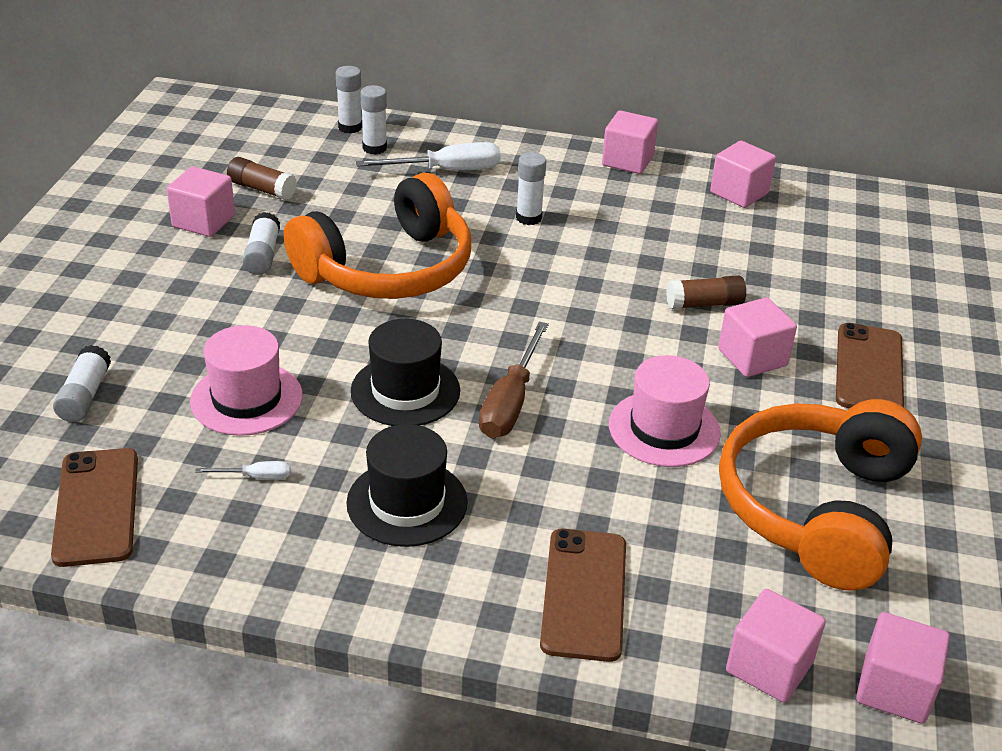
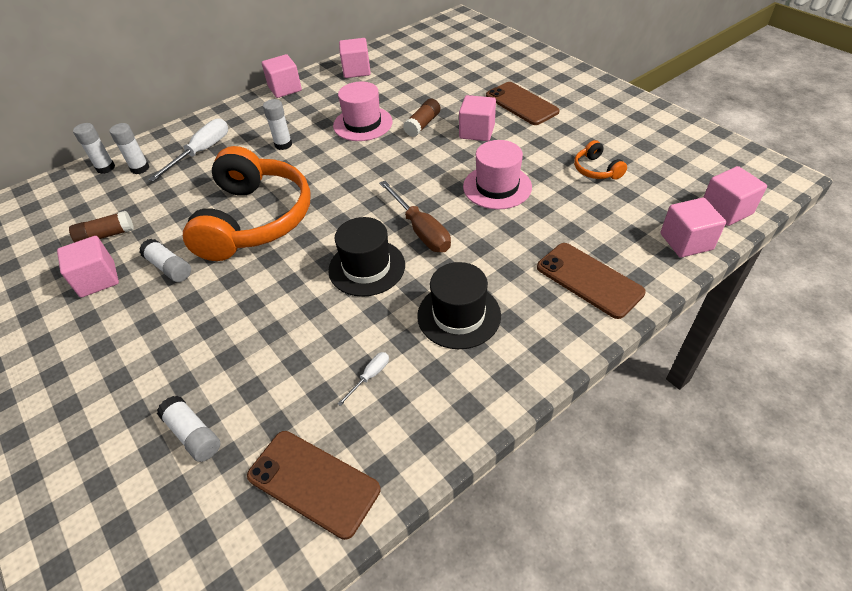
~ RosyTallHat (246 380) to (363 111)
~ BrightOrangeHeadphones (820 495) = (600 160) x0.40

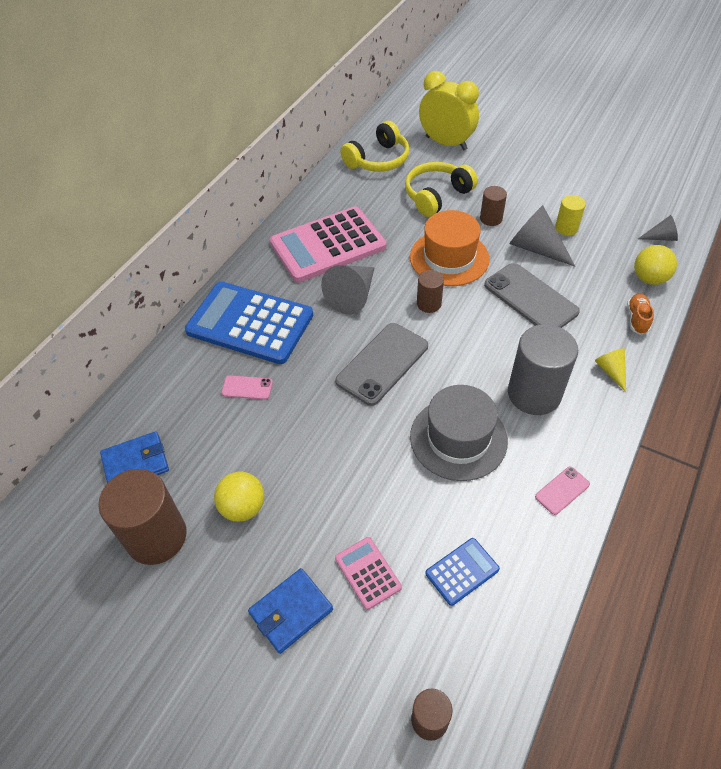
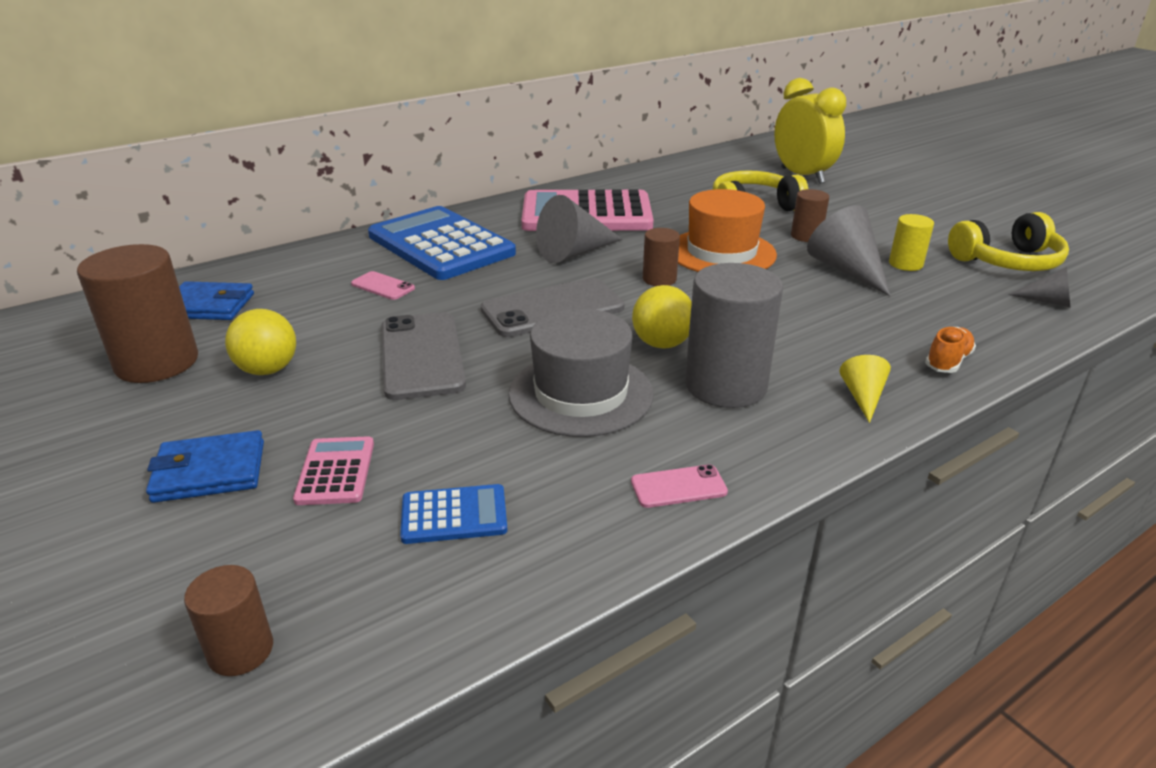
~ AshGreySmartphone (532 295) to (423 356)
~ BrightYellowPlayBall (655 265) to (662 317)
~ BrightYellowHeadphones (375 146) to (1008 241)

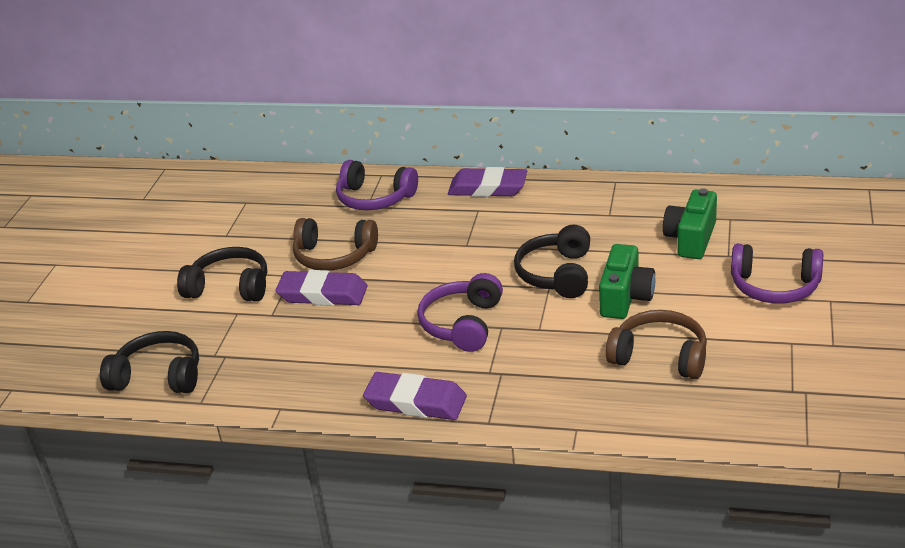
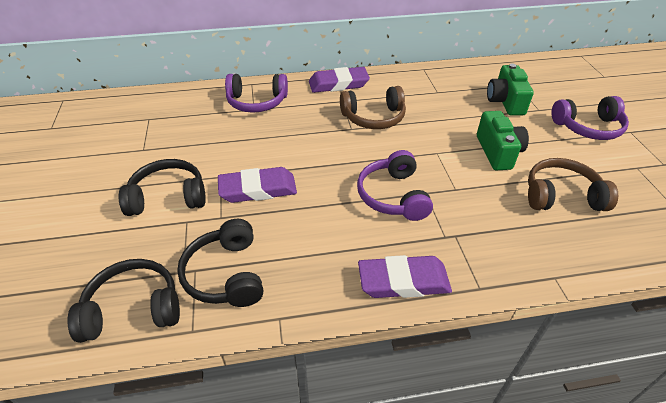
~ JetBlackHeadphones (552 261) to (220 263)
~ RussetHeadphones (335 244) to (373 107)

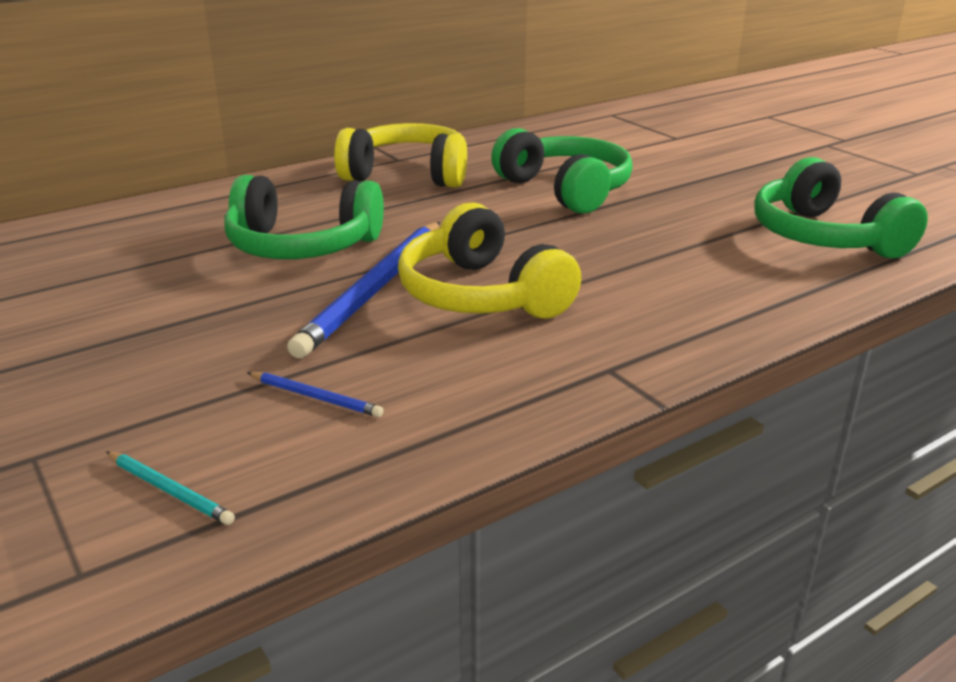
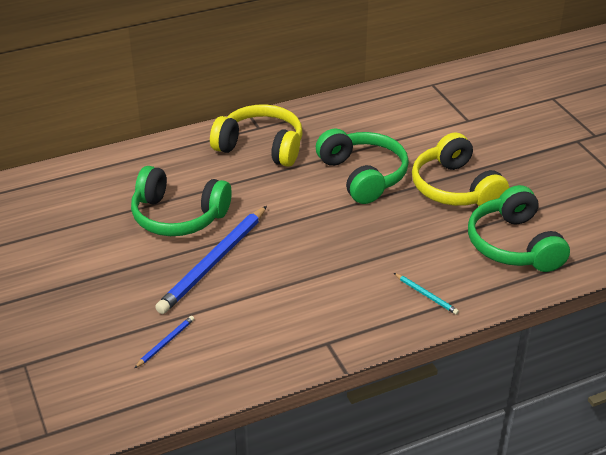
~ CobaltPencil (315 394) = (164 342) 90 degrees counterclockwise
~ TealPencil (170 488) to (426 294)
~ BrightYellowHeadphones (489 260) to (460 169)

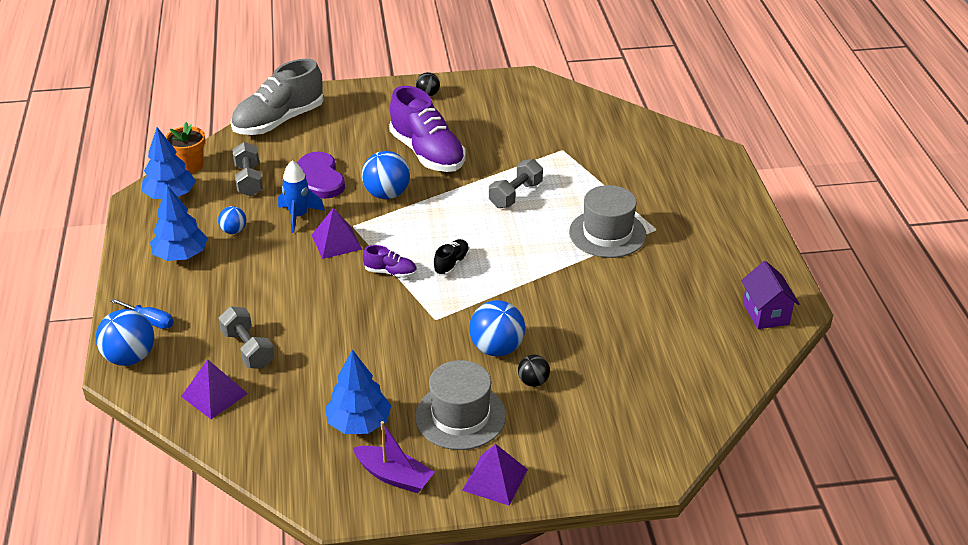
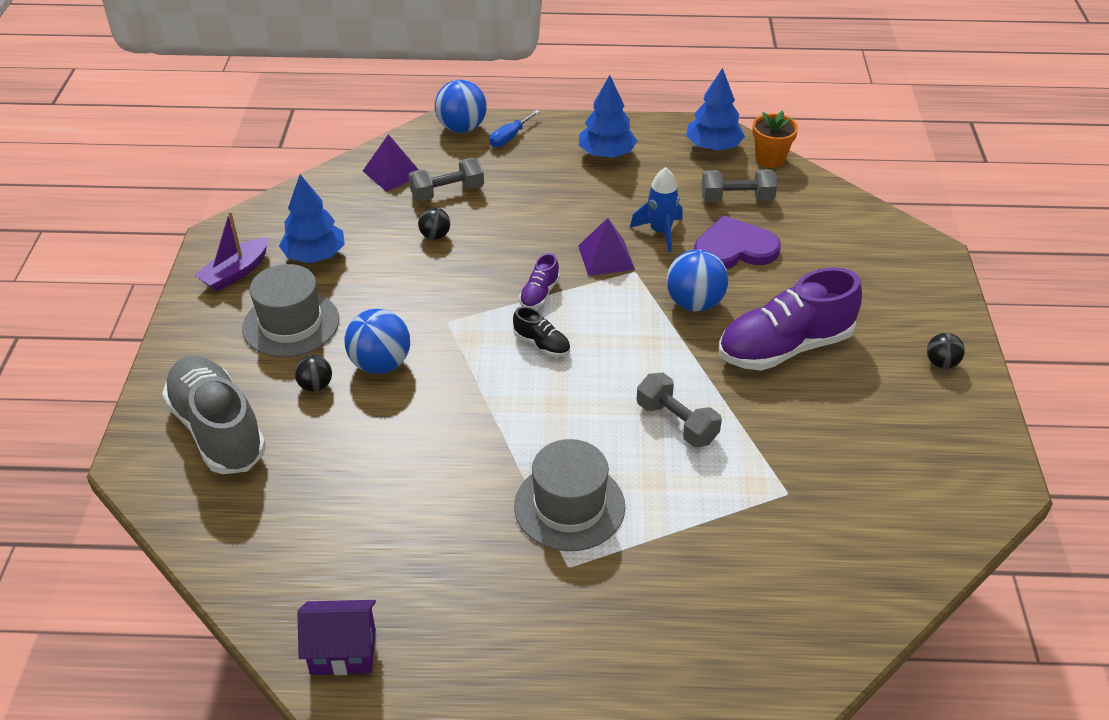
~ AshGreyShoe (277 97) to (214 415)
+ JetBlackPlayBall (434 223)
- CobaltPlayBall (232 220)
- VioletSolidPyramid (495 475)

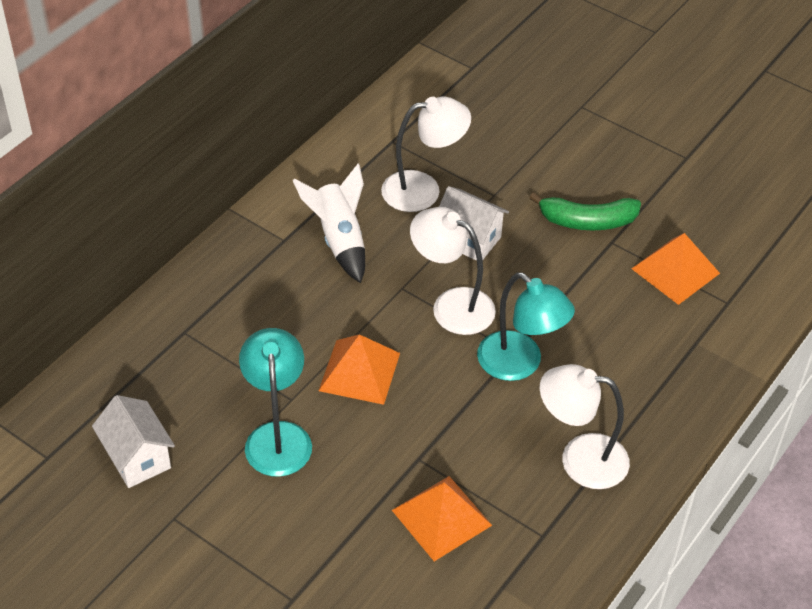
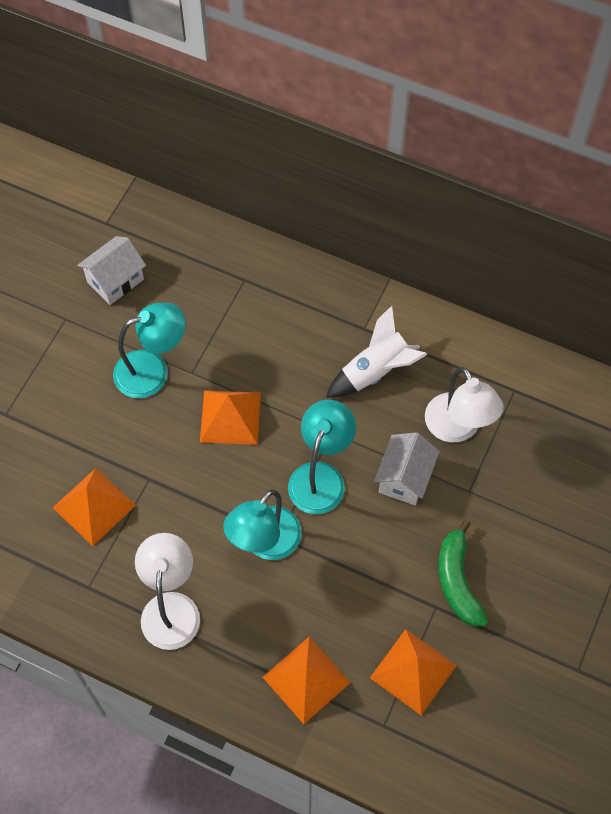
+ BrightOrangeSolidPyramid (307 680)
~ PureWhiteReadingLamp (453 271) to TealReadingLamp (322 457)

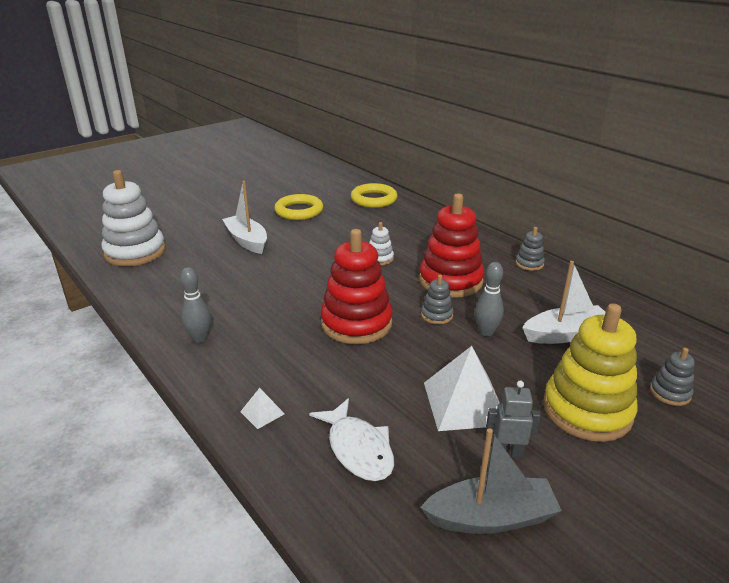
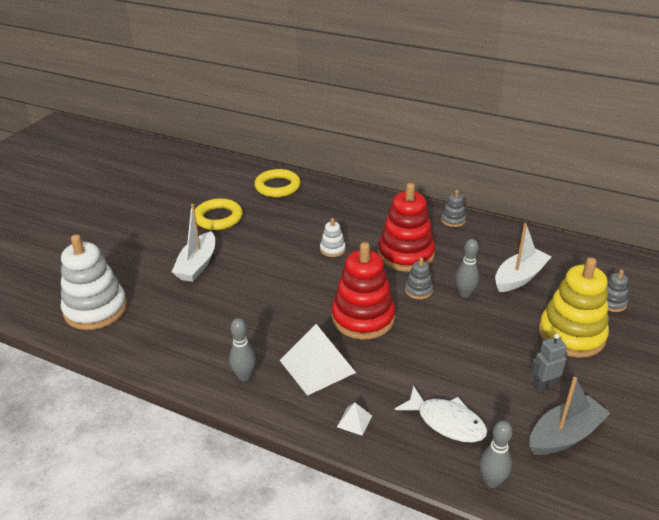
~ PureWhiteBoat (244 217) = (193 243) 105 degrees counterclockwise
~ PureWhiteSolidPyramid (462 388) to (318 360)
+ AshGreyTenpin (496 454)

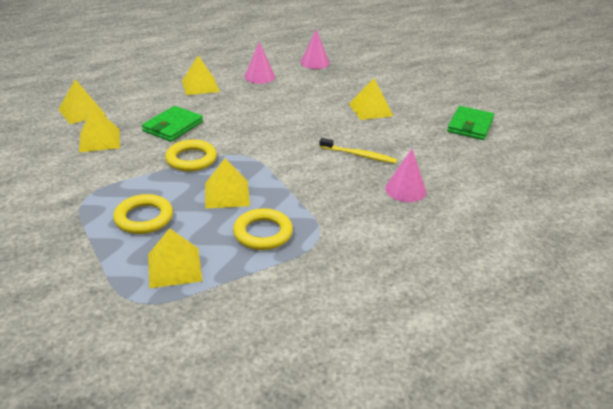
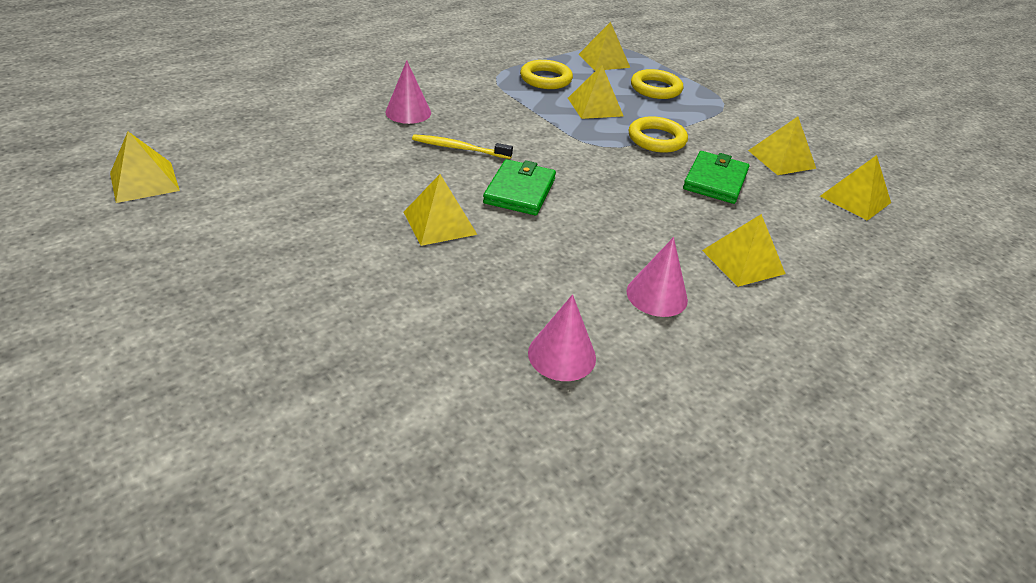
+ BrightYellowSolidPyramid (145 167)
~ LeafGreenCardWallet (470 123) to (519 187)

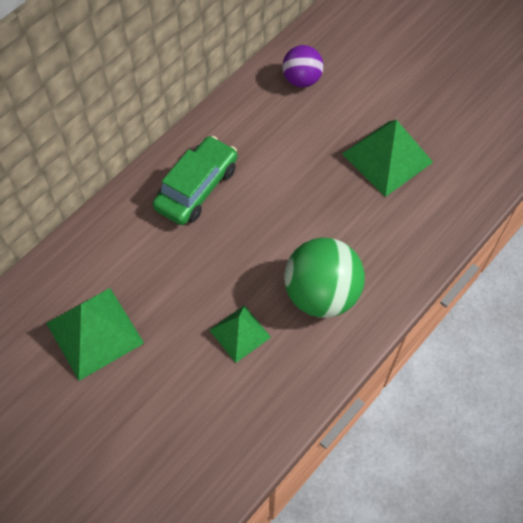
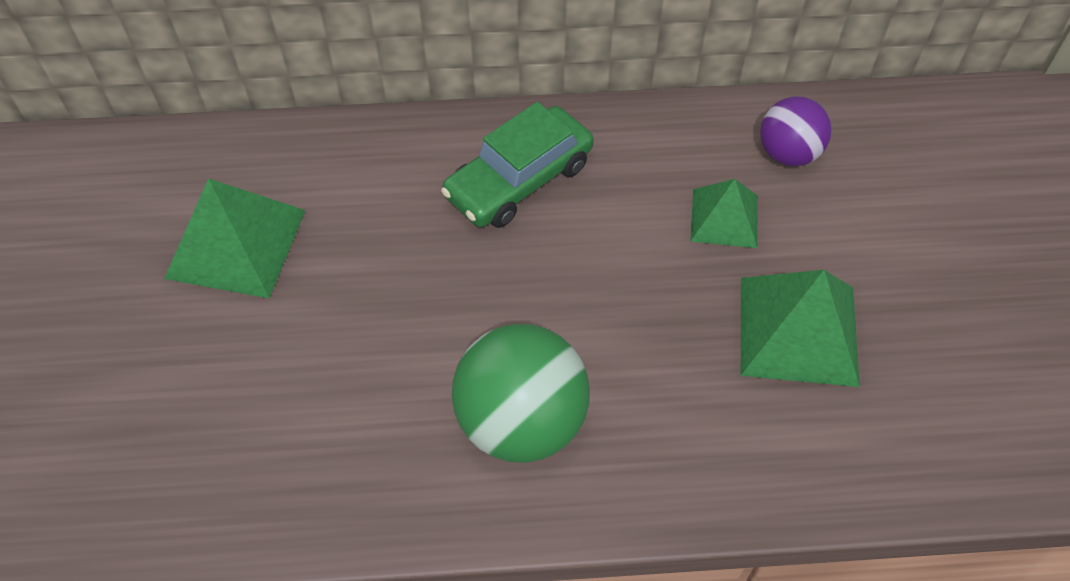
~ LeafGreenCar (194 180) = (517 165) 150 degrees clockwise
~ LeafGreenSolidPyramid (240 334) to (724 213)

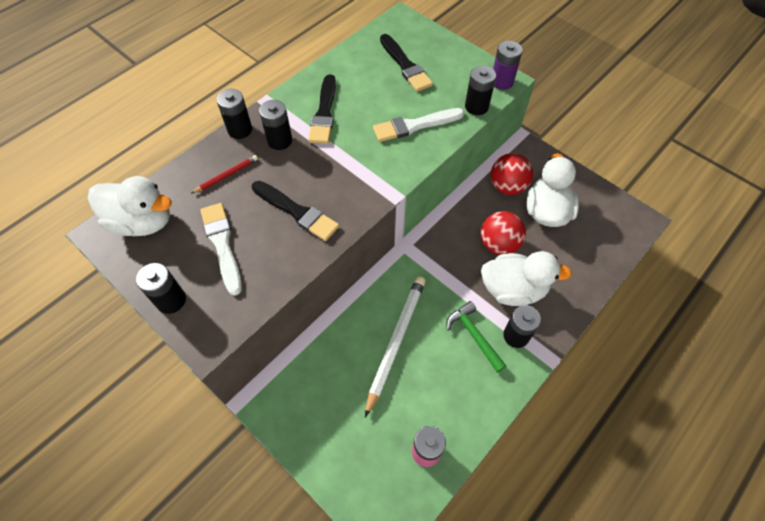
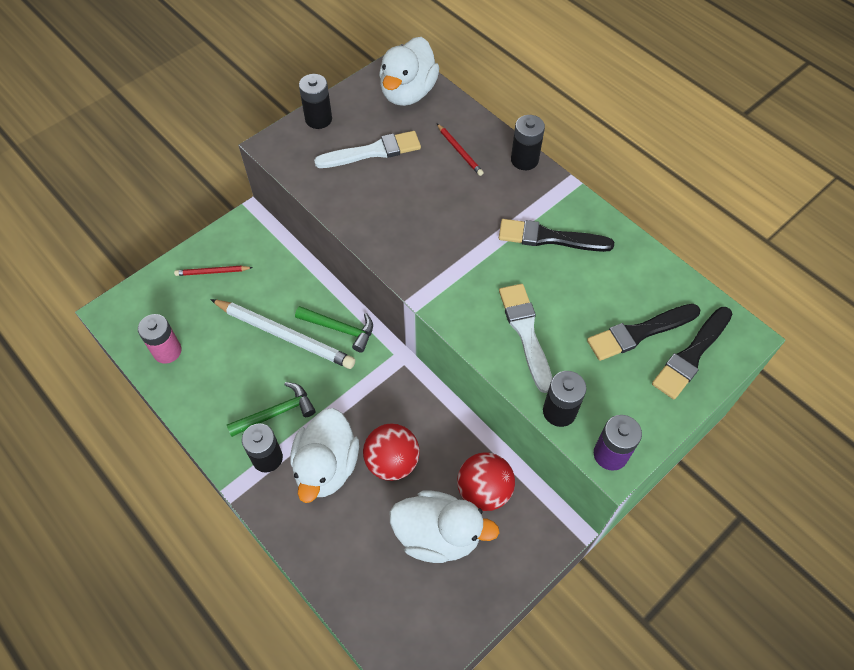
+ ScarletPencil (213 271)
+ LeafGreenCarpenter'sHammer (334 329)
~ JetBlackBrush (295 211) to (692 353)
- JetBlackBattery (275 125)

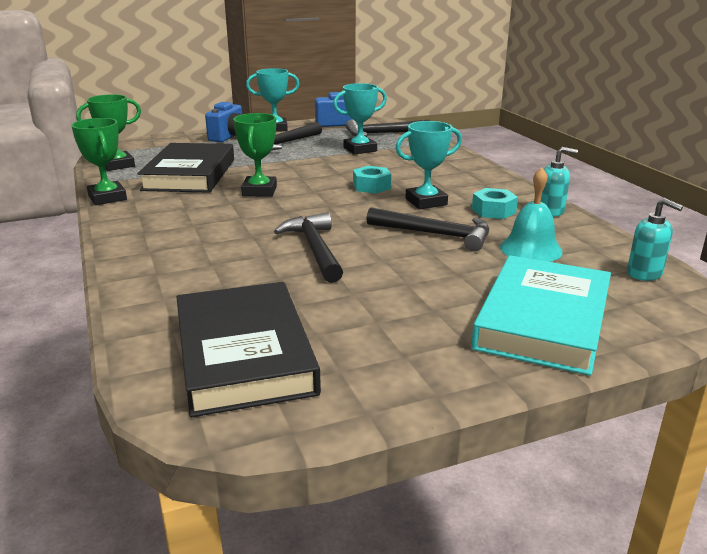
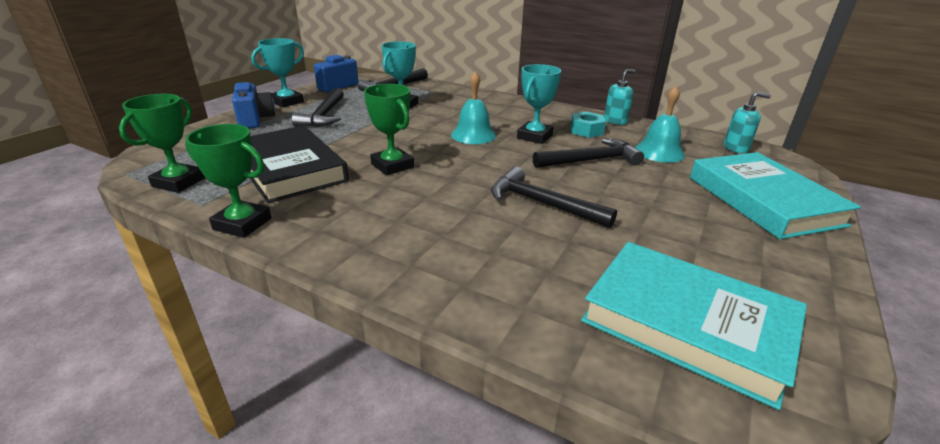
~ TealNut (372 180) to TealSchoolBell (473 107)
~ JetBlackHardcover (249 349) to TealHardcover (694 326)

